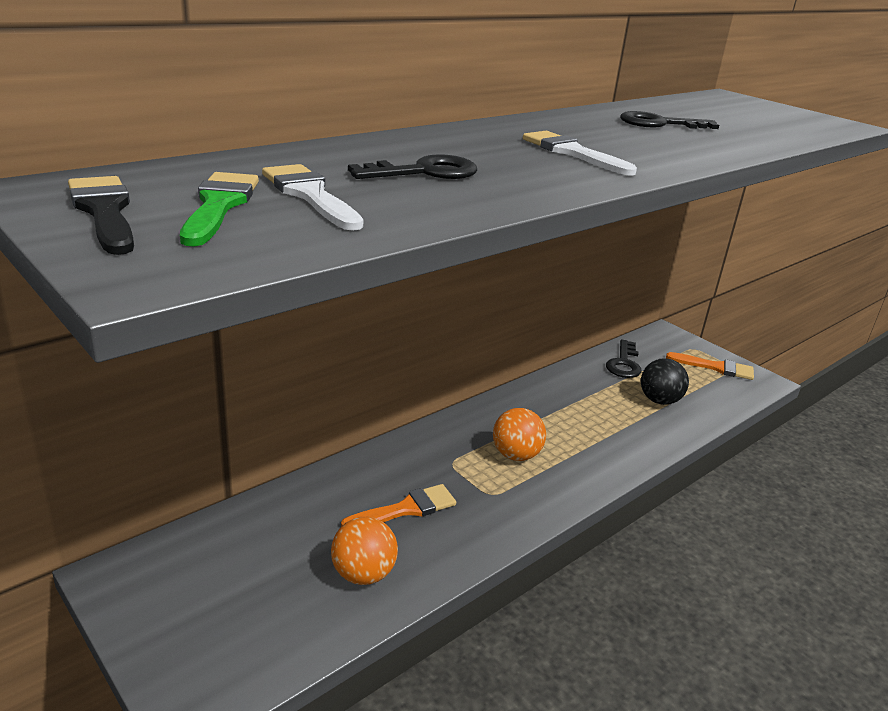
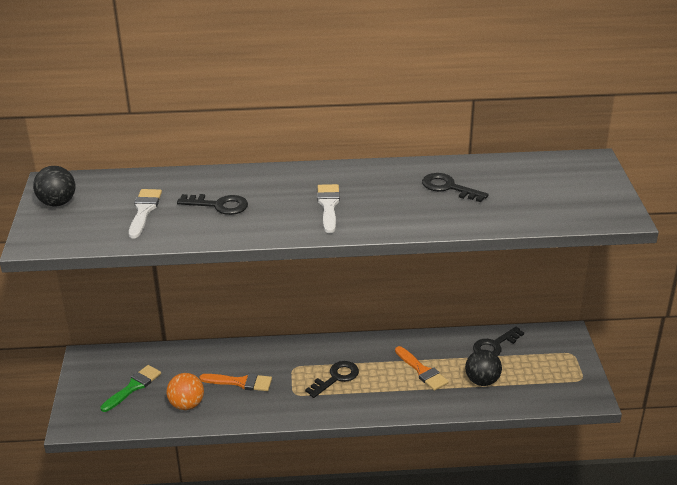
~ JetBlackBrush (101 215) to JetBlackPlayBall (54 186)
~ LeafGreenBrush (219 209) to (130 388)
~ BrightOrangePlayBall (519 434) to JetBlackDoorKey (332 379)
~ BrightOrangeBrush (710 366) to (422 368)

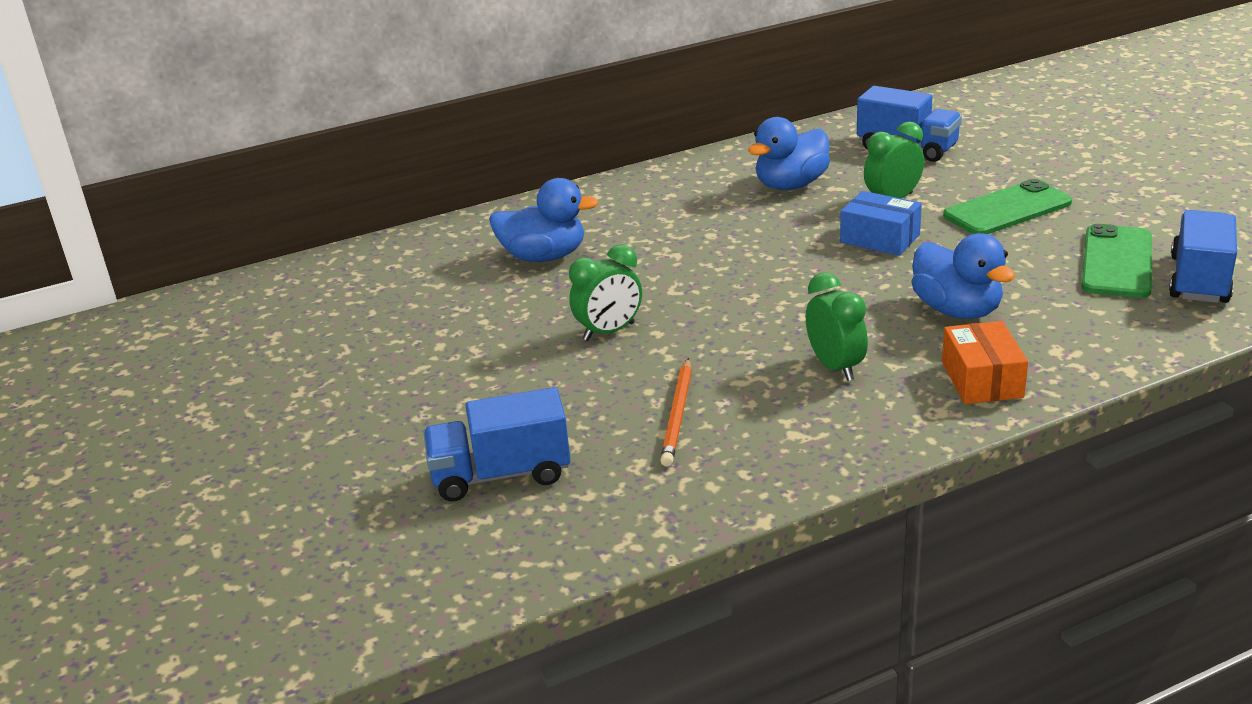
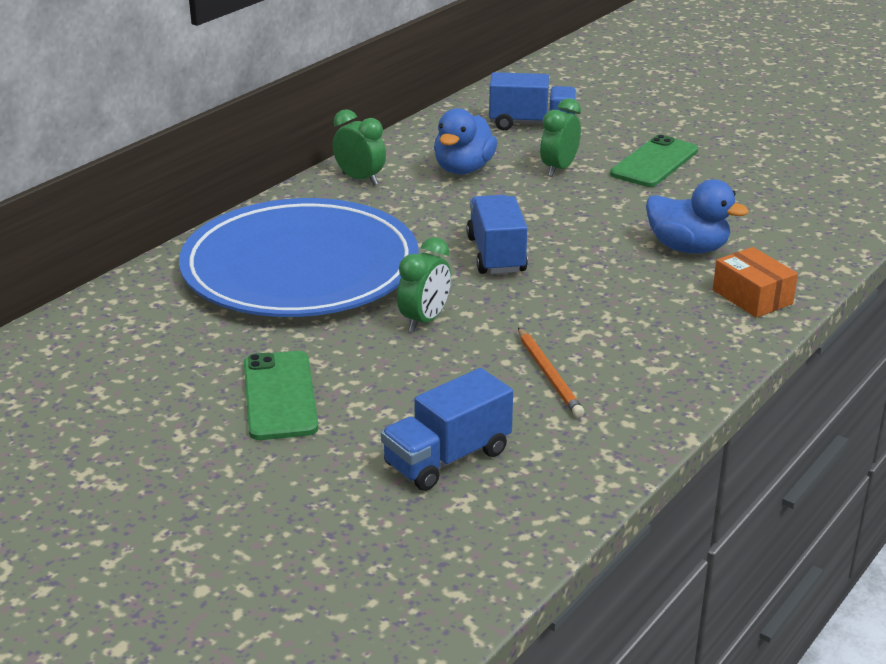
~ CobaltDuck (544 220) to CobaltFlatDish (299 257)
~ LeafGreenSmartphone (1117 261) to (281 395)
~ LeafGreenBedsideClock (837 326) to (359 147)
~ CobaltLorry (1203 256) to (497 234)
- CobaltBox (881 223)

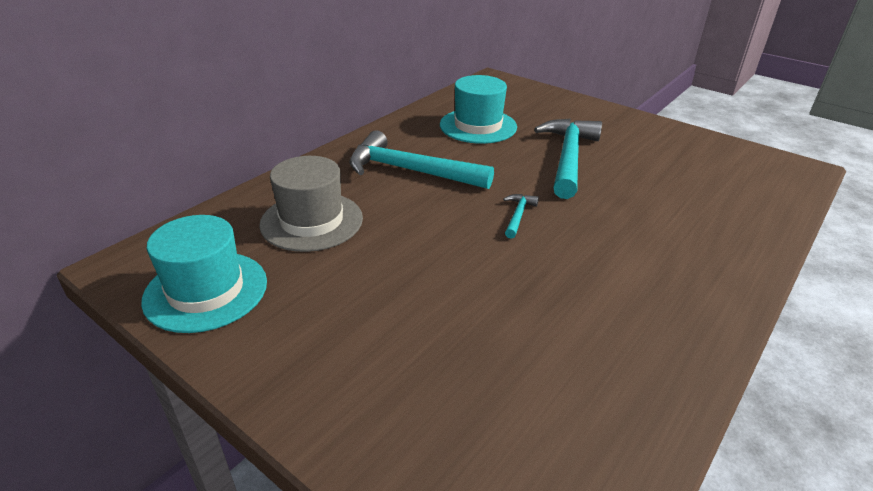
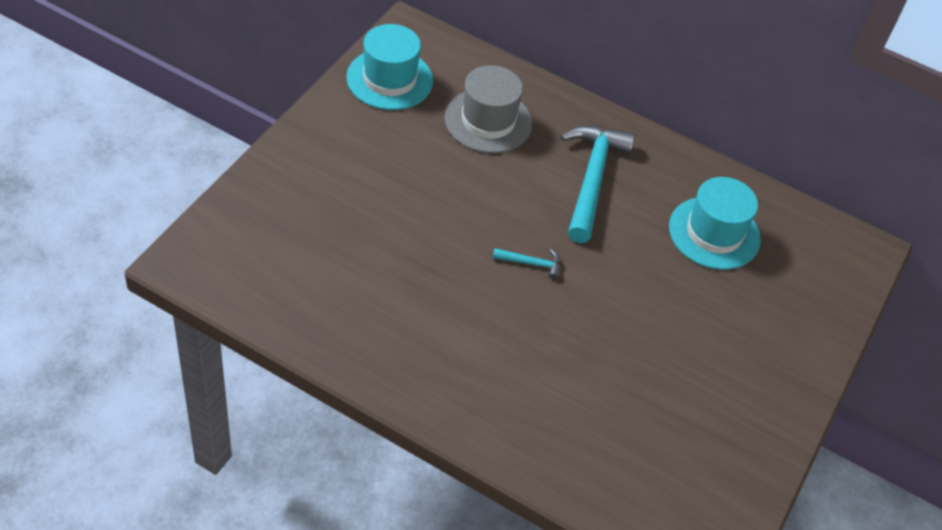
- TealCarpenter'sHammer (568 159)

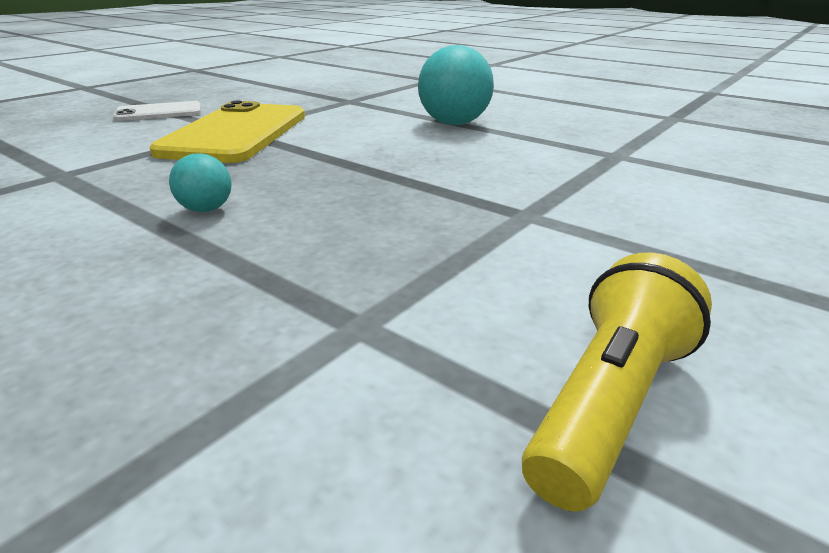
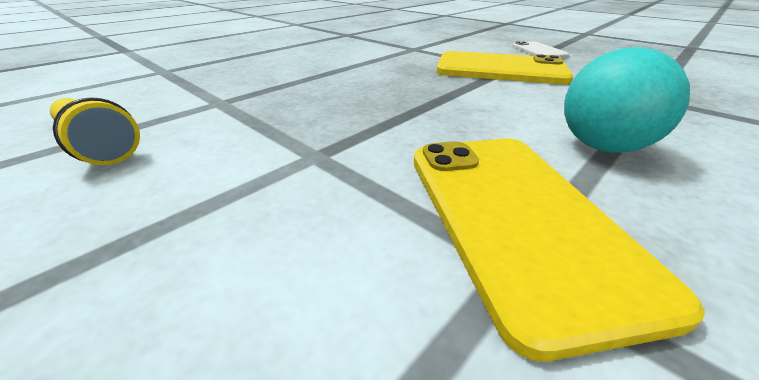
+ BrightYellowSmartphone (559 250)
- TealPlayBall (200 182)

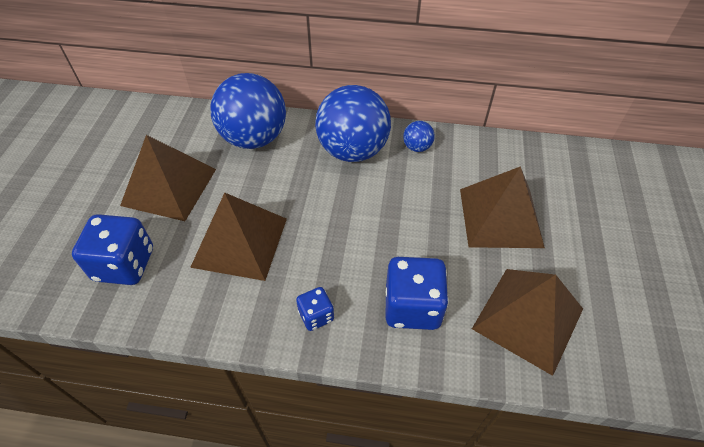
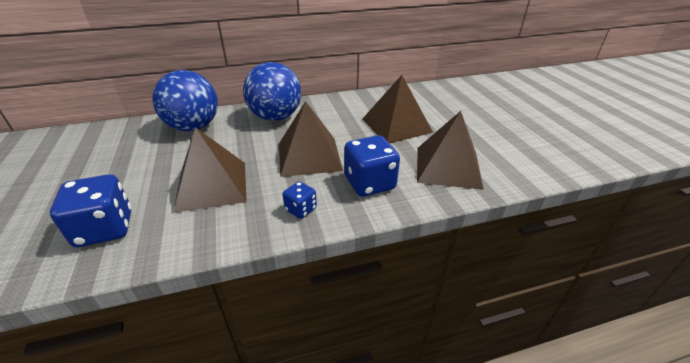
~ RussetSolidPyramid (168 178) to (311 139)
- CobaltPlayBall (419 136)

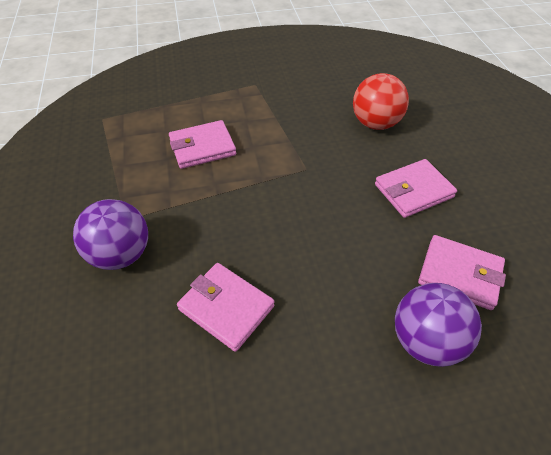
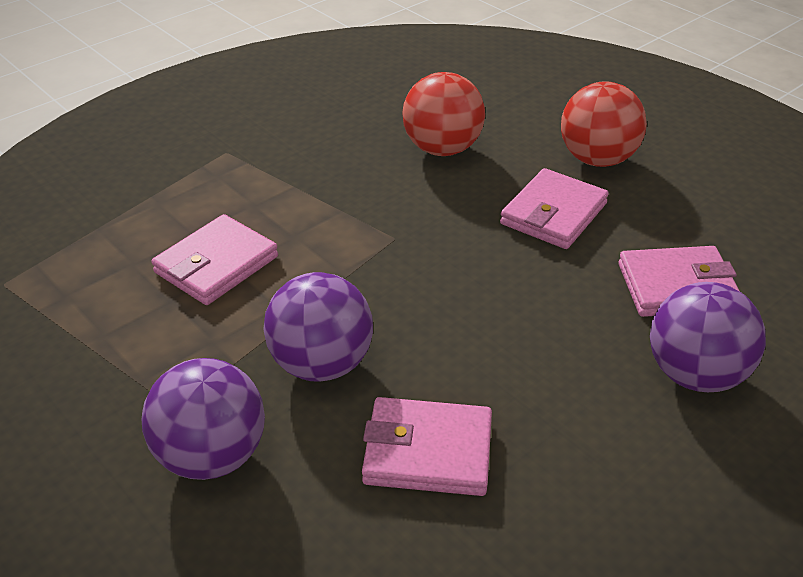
+ VioletPlayBall (318 327)
+ ScarletPlayBall (604 124)

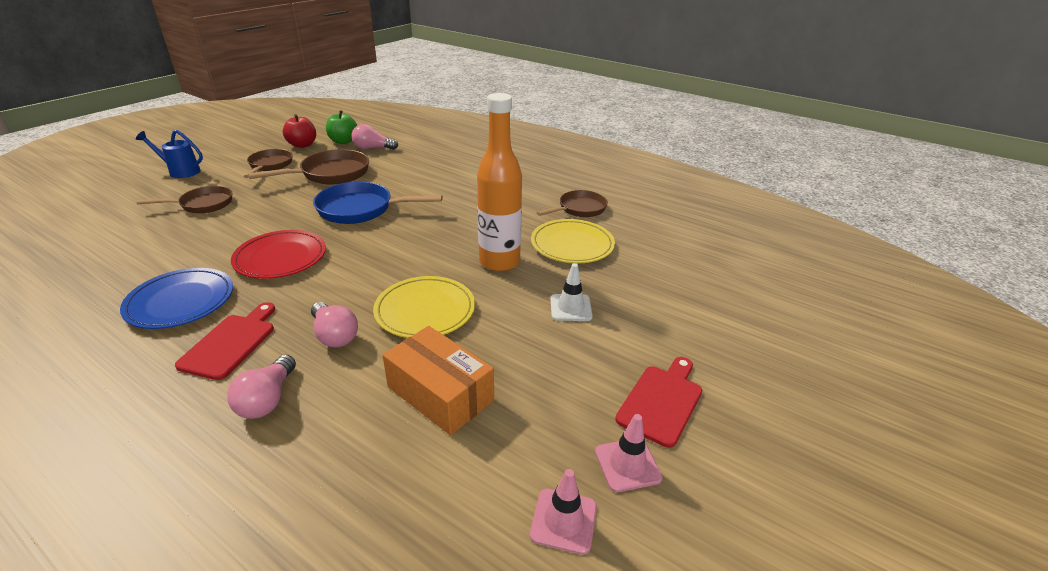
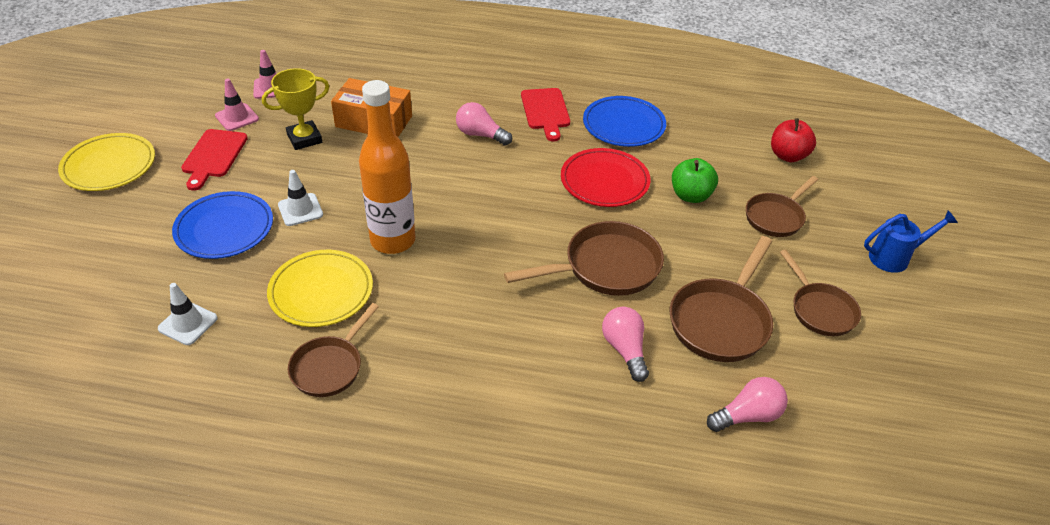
~ BrightYellowFlatDish (424 307) to (106 162)
+ PureWhiteSafetyCone (188 314)
+ CobaltFlatDish (222 225)
+ BrightYellowAwardCup (296 109)
~ CobaltSkillet (378 203) to RussetSkillet (584 258)
~ RosyLightBulb (261 387) to (625 344)
~ LeafGreenApple (341 127) to (695 180)
~ ScarletApple (299 131) to (793 140)

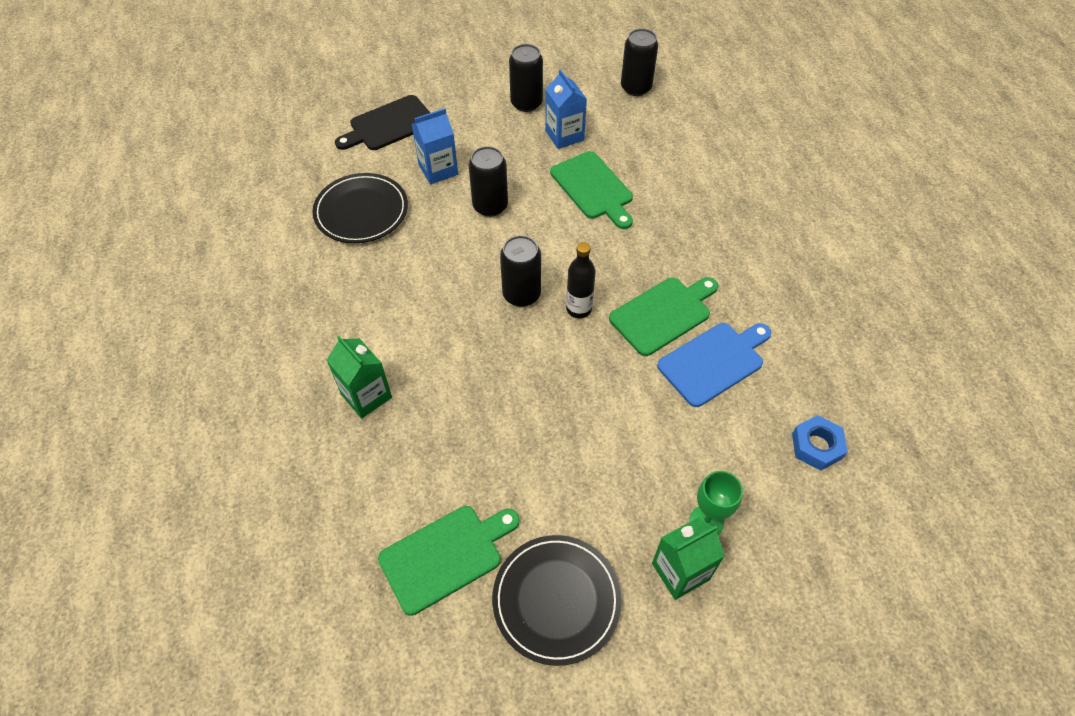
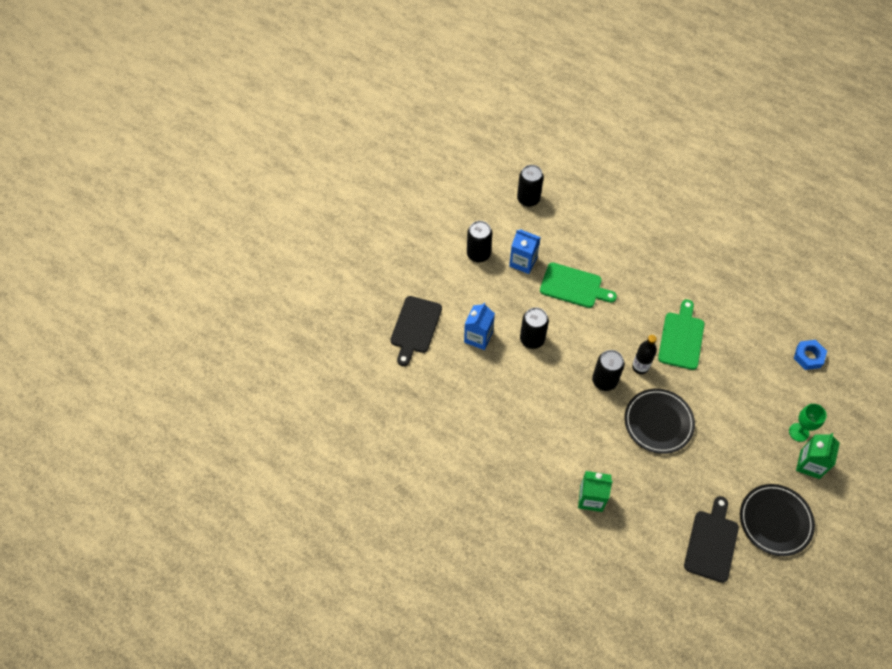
~ JetBlackFlatDish (360 208) to (659 421)
~ LeafGreenBreadBoard (448 561) to JetBlackBreadBoard (711 539)
- CobaltBreadBoard (714 365)

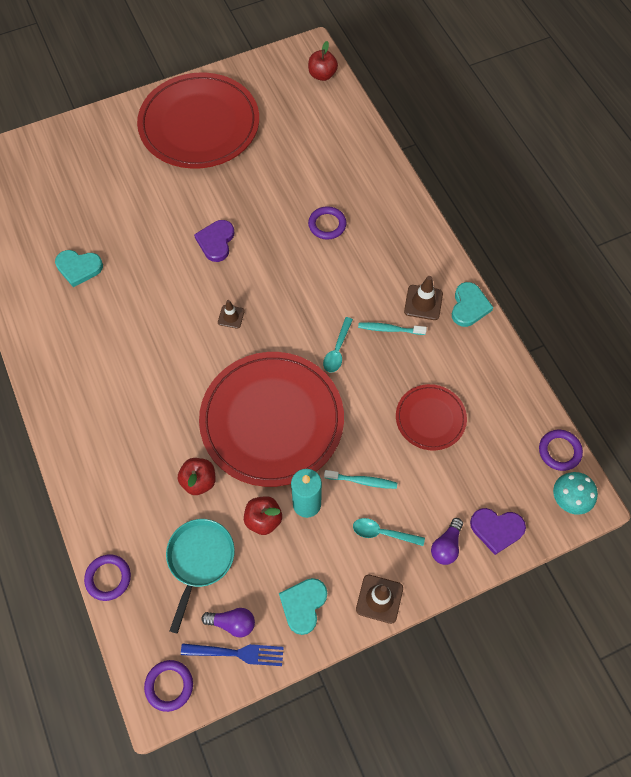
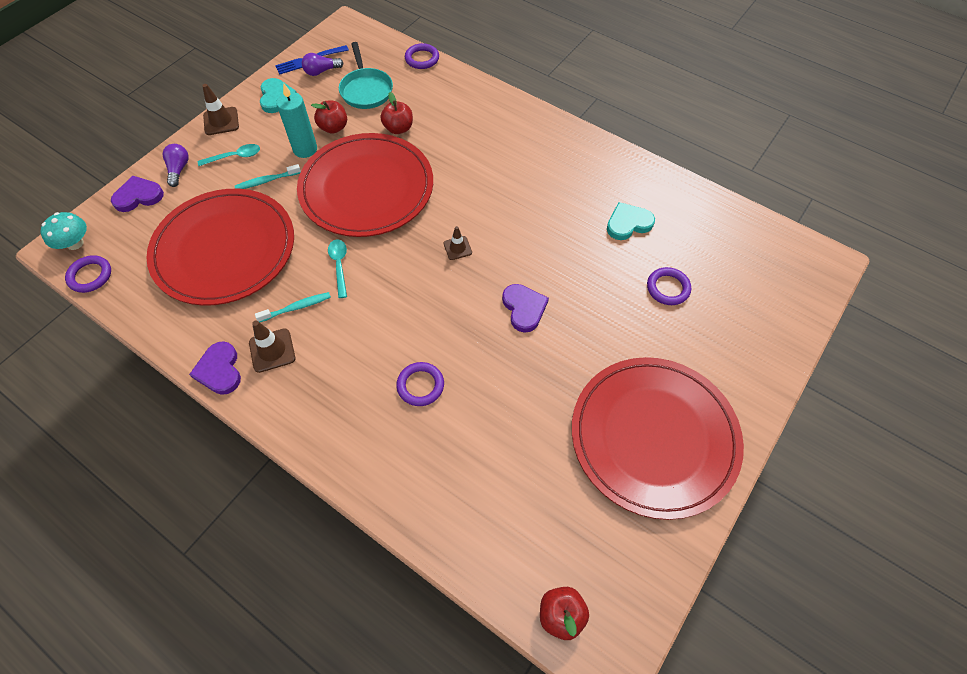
~ ScarletFlatDish (431 417) = (220 247) x2.03
~ TealLoveHeart (473 304) to VioletLoveHeart (215 368)
~ VioletRing (168 686) to (669 286)

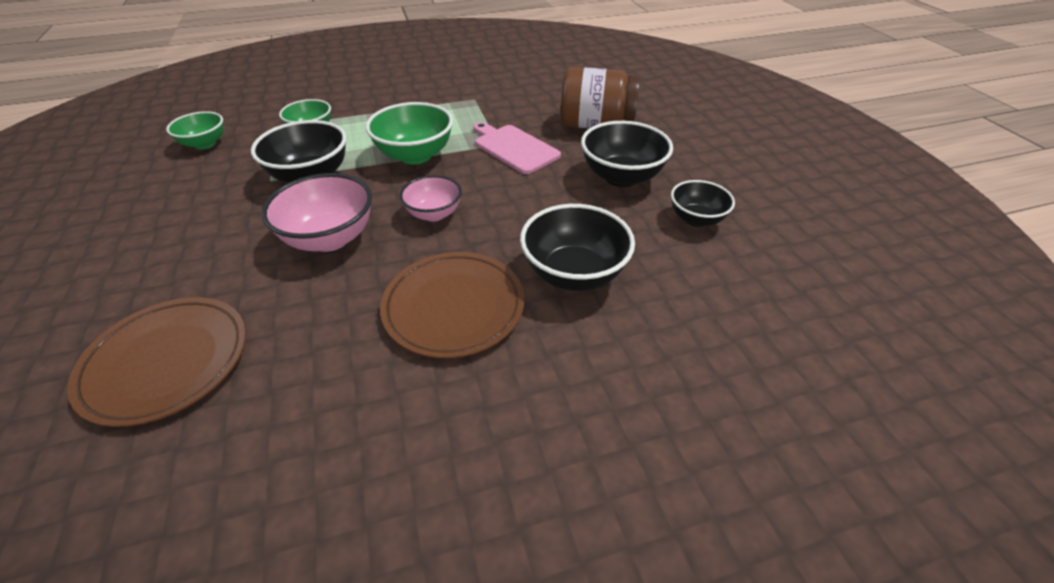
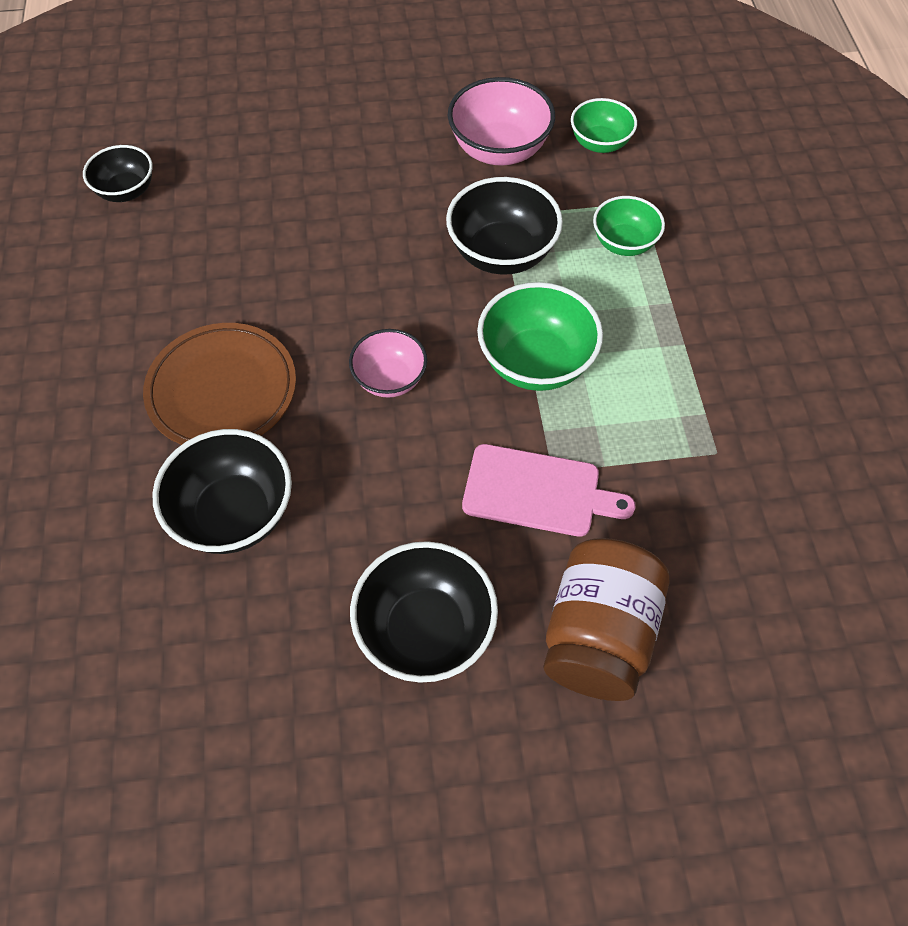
~ JetBlackBowl (703 203) to (118 173)
~ RosyBowl (317 212) to (501 121)
~ RosyBreadBoard (517 148) = (548 490) 45 degrees clockwise
- RussetFlatDish (156 362)

